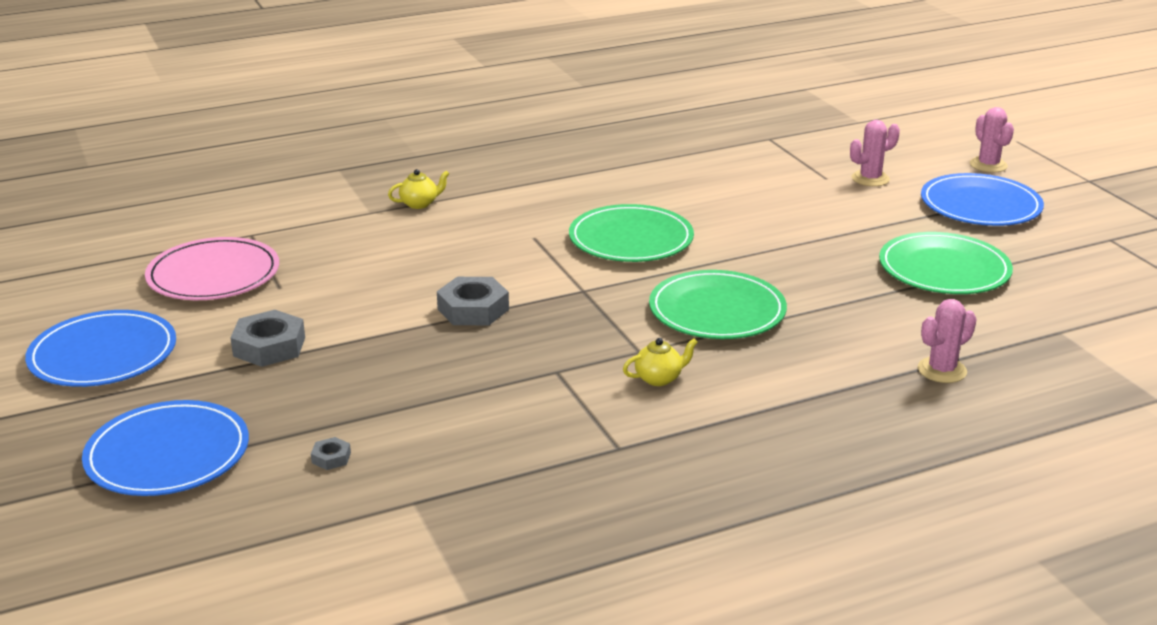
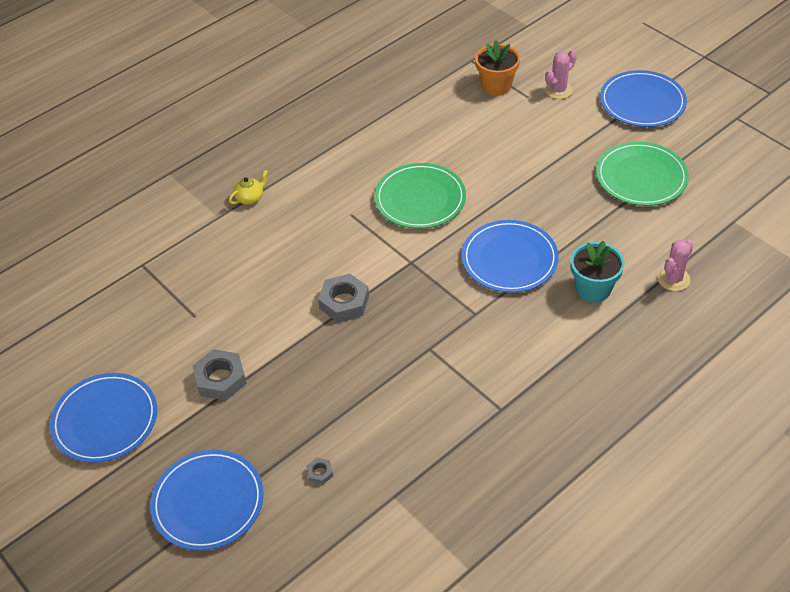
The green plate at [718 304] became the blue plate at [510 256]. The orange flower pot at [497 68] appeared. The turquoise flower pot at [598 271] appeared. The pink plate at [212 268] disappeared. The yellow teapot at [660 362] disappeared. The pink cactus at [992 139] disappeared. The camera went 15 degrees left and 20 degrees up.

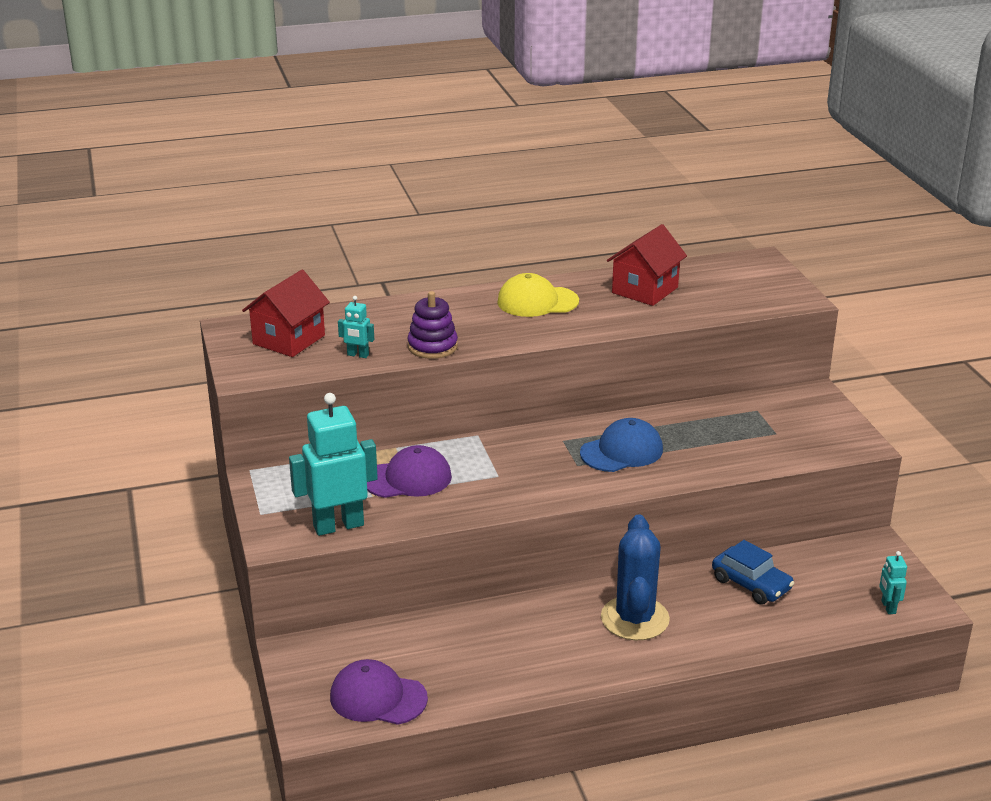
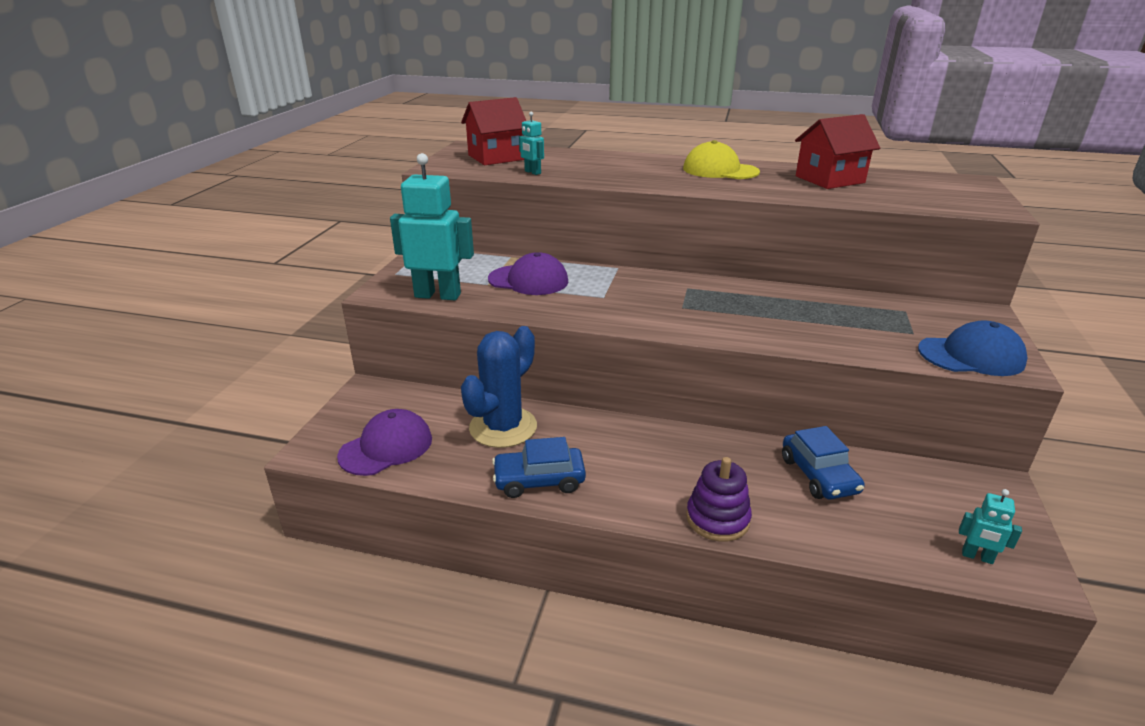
The purple cap at [379 692] turned 90 degrees clockwise. The blue cactus moved from [635 577] to [499 387]. The blue car at [539 467] appeared. The purple stacking toy moved from [432 325] to [719 499]. The blue cap moved from [621 445] to [973 348]. The turquoise robot at [893 582] turned 90 degrees counterclockwise. The camera went 30 degrees right and 0 degrees up.

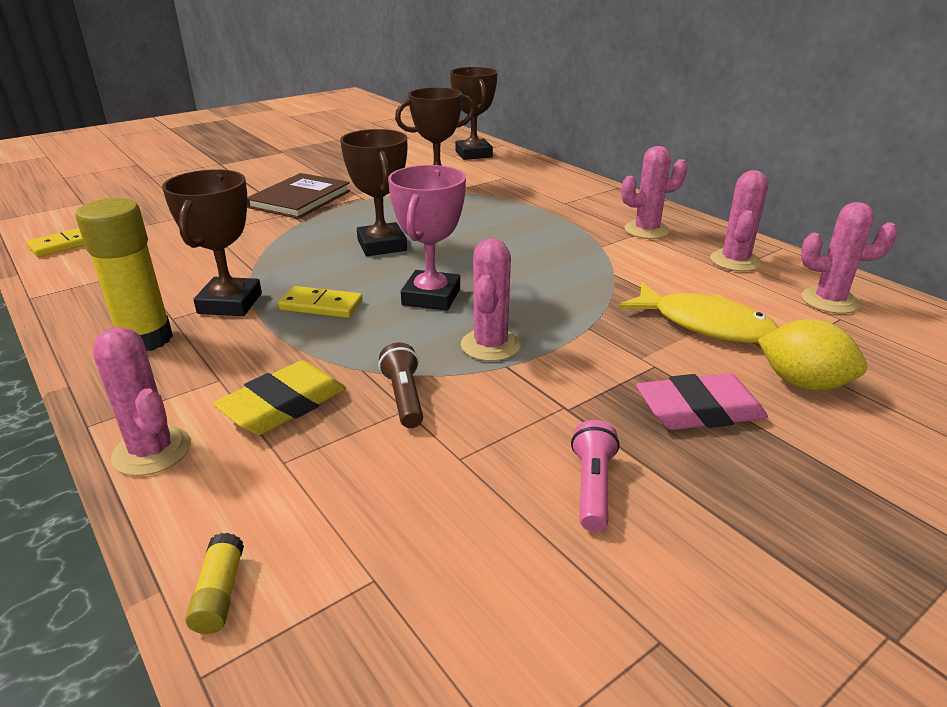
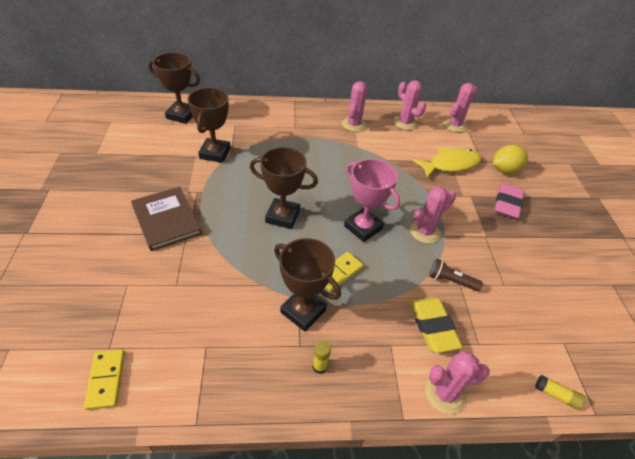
The yellow glue stick at [124 274] changed to 0.43 times the size. The pink cactus at [491 299] turned 75 degrees counterclockwise. The pink flashlight at [595 476] disappeared. The camera went 60 degrees left and 15 degrees up.

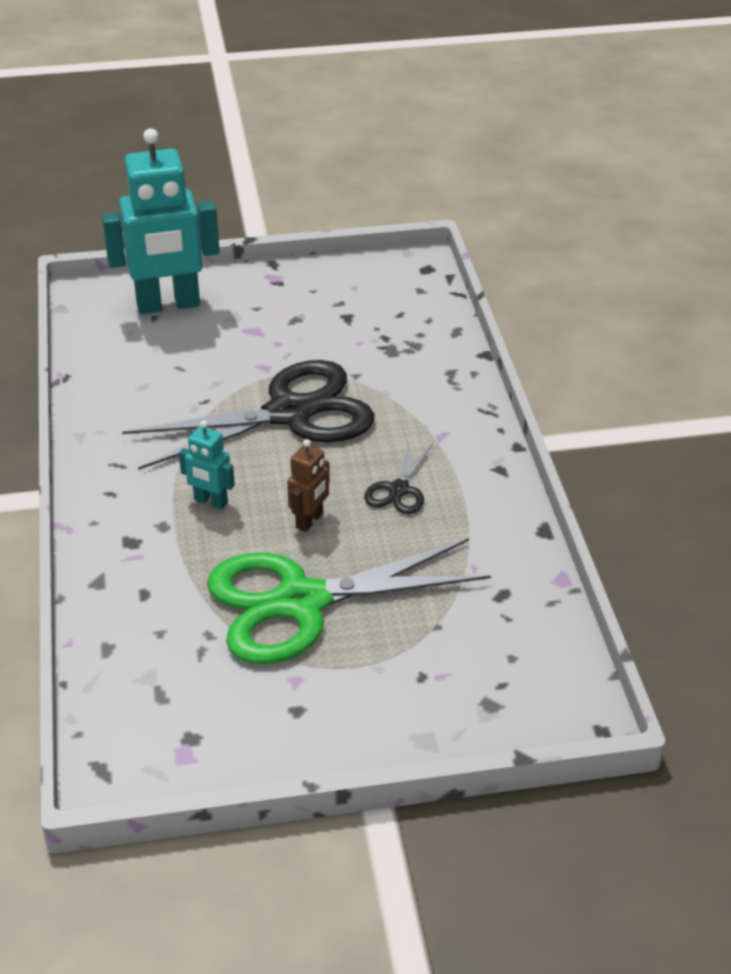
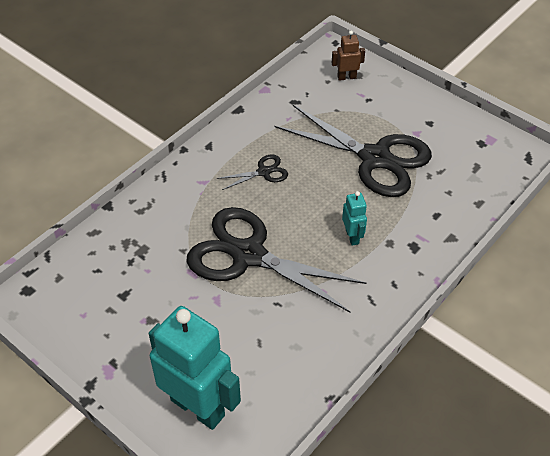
The green scissors at [349 601] became the black scissors at [353 151]. The brown robot moved from [308 485] to [348 55]. The camera went 130 degrees left and 10 degrees up.

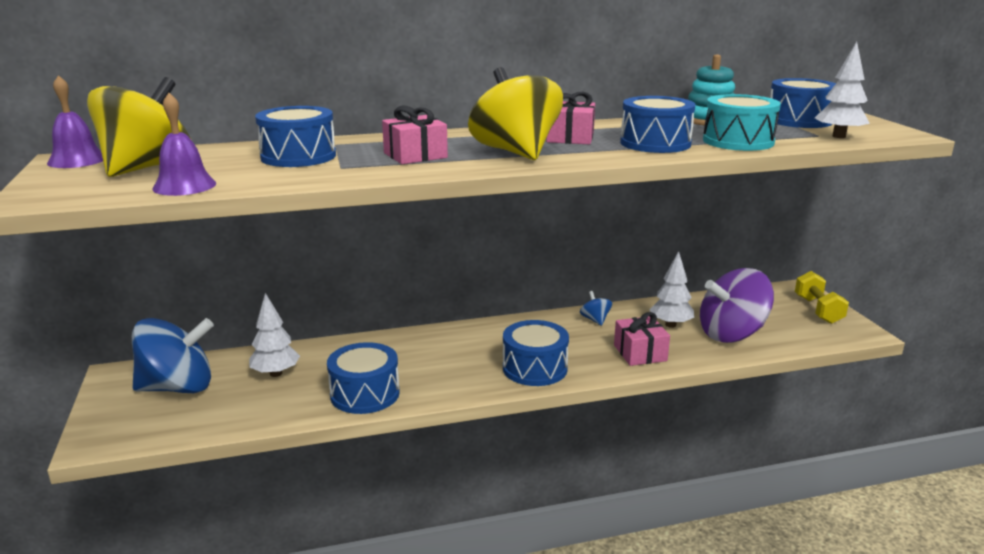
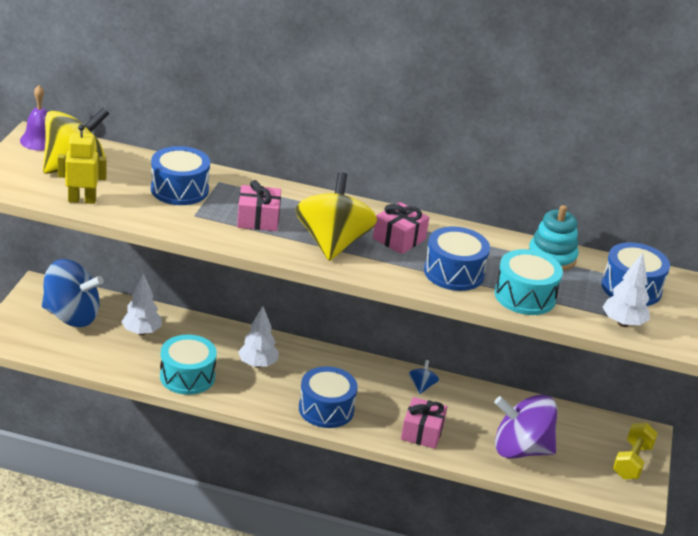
The purple bell at [184 144] was replaced by the yellow robot at [82 164]. The blue drum at [363 378] became the turquoise drum at [188 364]. The white tree moved from [671 289] to [258 337]. The camera went 25 degrees right and 10 degrees up.

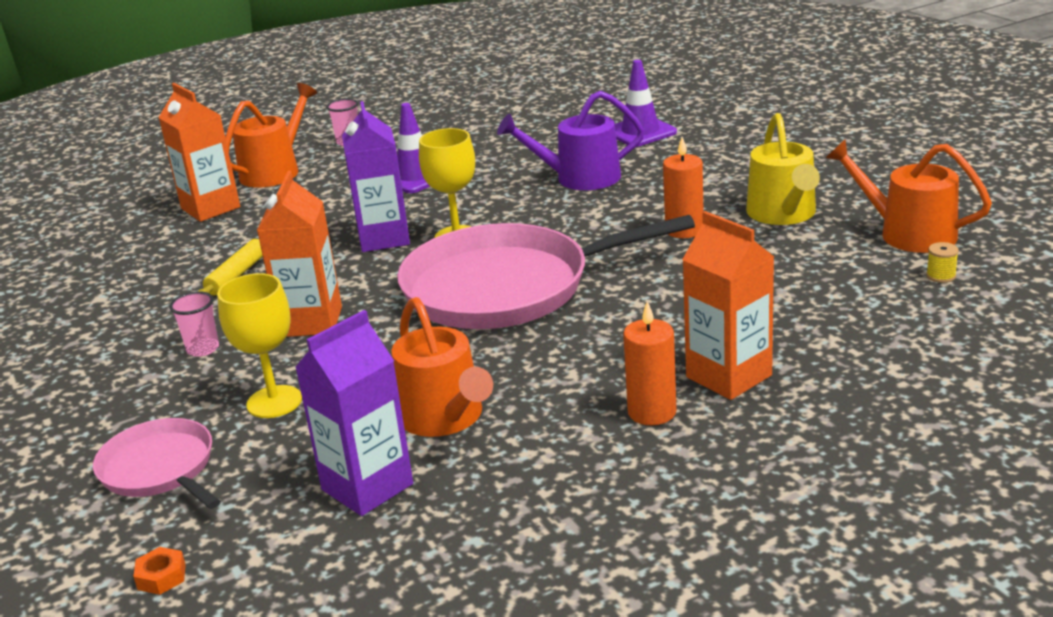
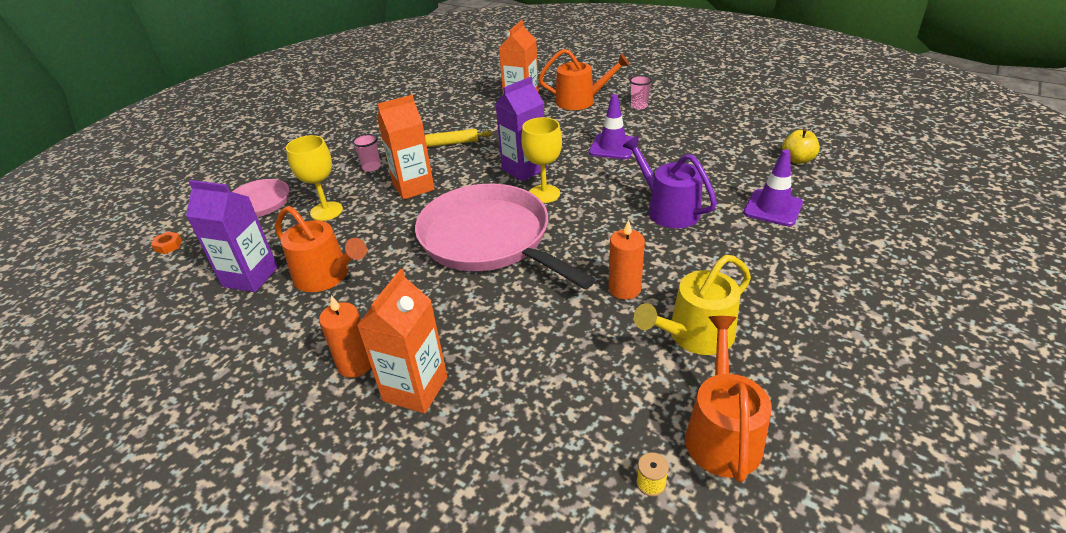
The orange watering can at [442 367] turned 90 degrees counterclockwise. The yellow apple at [801 146] appeared. The camera went 60 degrees right and 10 degrees up.

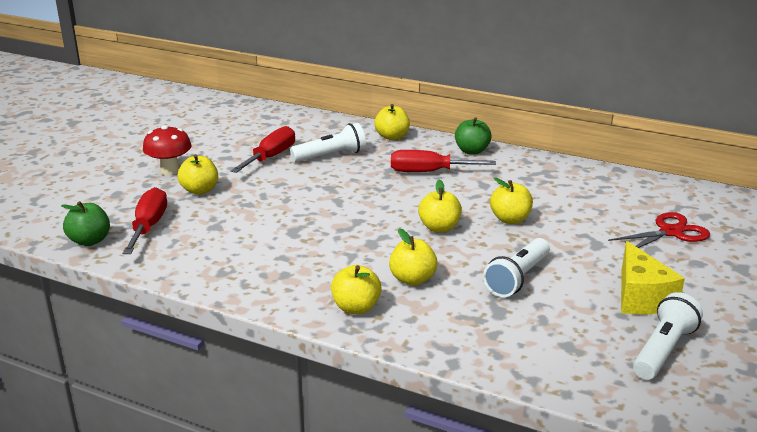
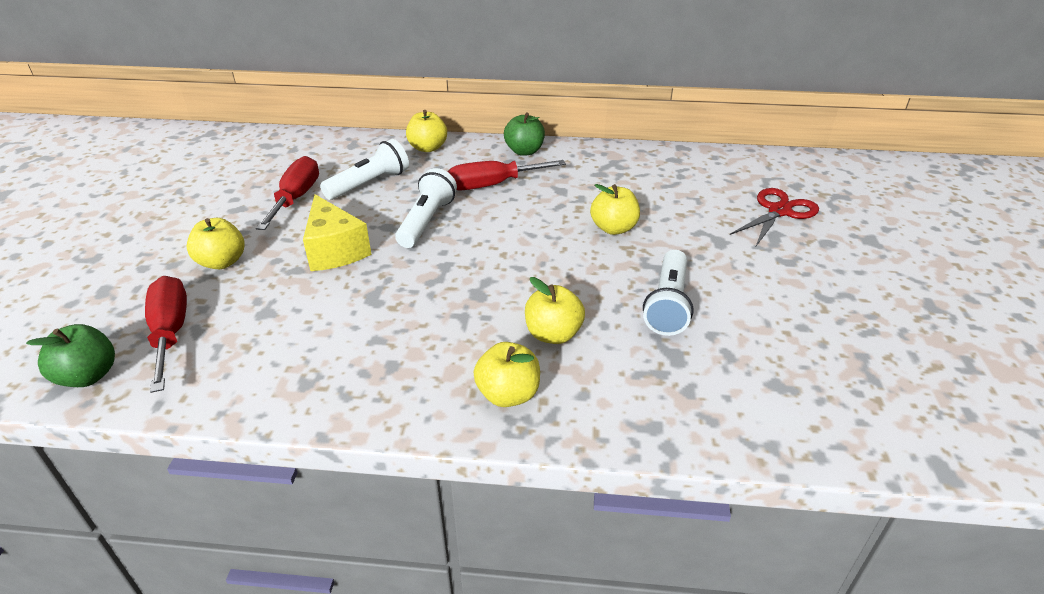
The yellow cheese moved from [653 277] to [337 232]. The white flashlight moved from [668 336] to [426 208]. The red mushroom at [167 150] disappeared. The yellow apple at [440 206] disappeared. The camera went 20 degrees left and 10 degrees up.

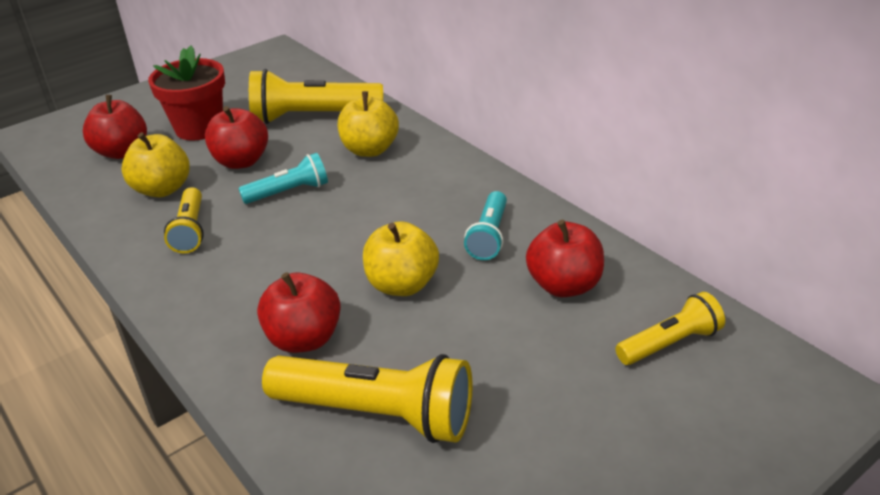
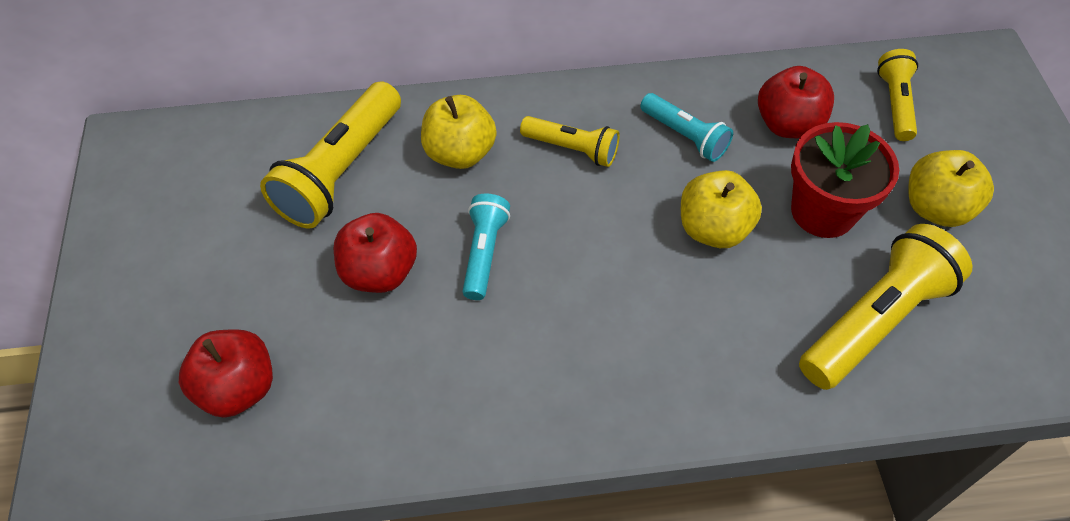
The yellow flashlight moved from [184 220] to [570 141]. The red flower pot moved from [186 93] to [845 180]. The yellow apple moved from [155 164] to [951 188]. The red apple at [299 312] disappeared. The camera went 60 degrees left and 20 degrees up.

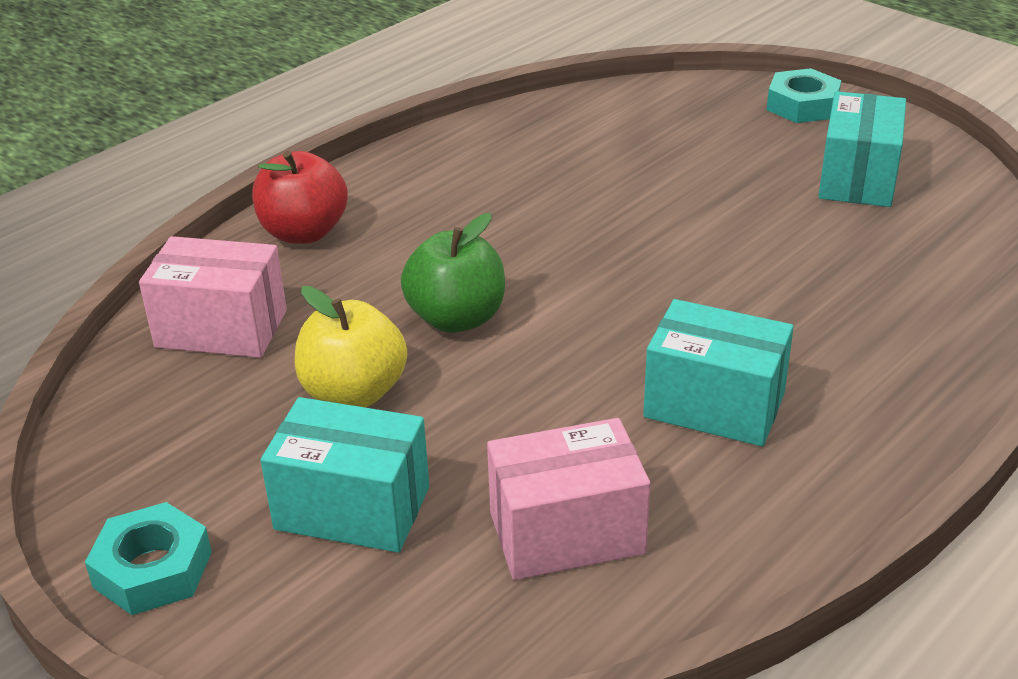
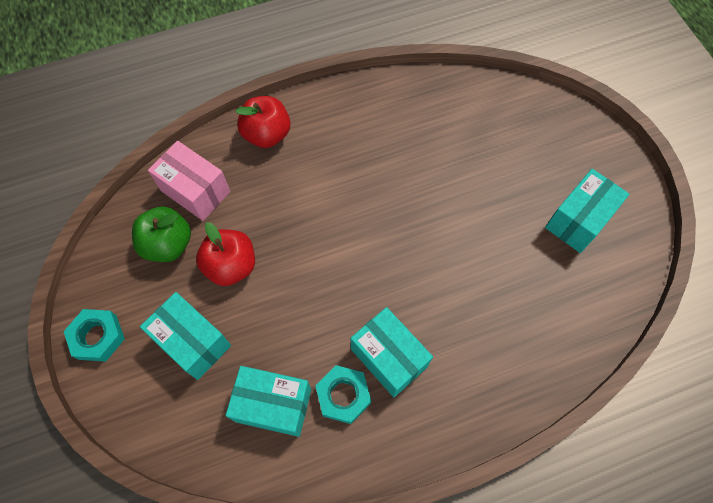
The green apple moved from [453 273] to [161 234]. The yellow apple at [351 346] became the red apple at [225 254]. The pink box at [568 499] became the turquoise box at [268 401]. The turquoise nut moved from [804 95] to [343 394]. The camera went 25 degrees right and 30 degrees up.

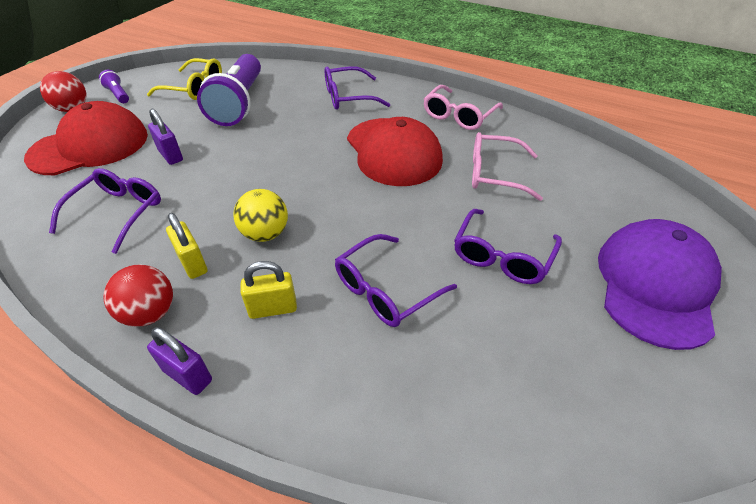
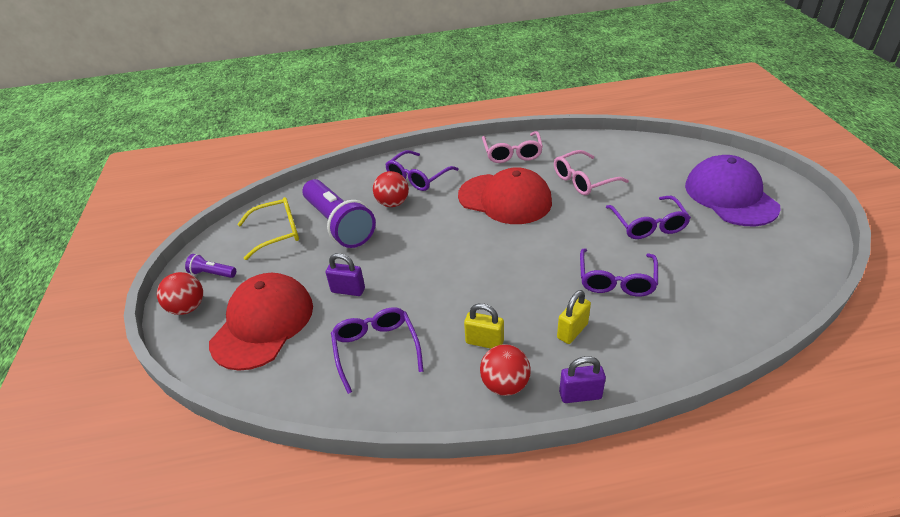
The red ball at [391 189] appeared. The yellow ball at [260 215] disappeared. The camera went 35 degrees left and 5 degrees down.

